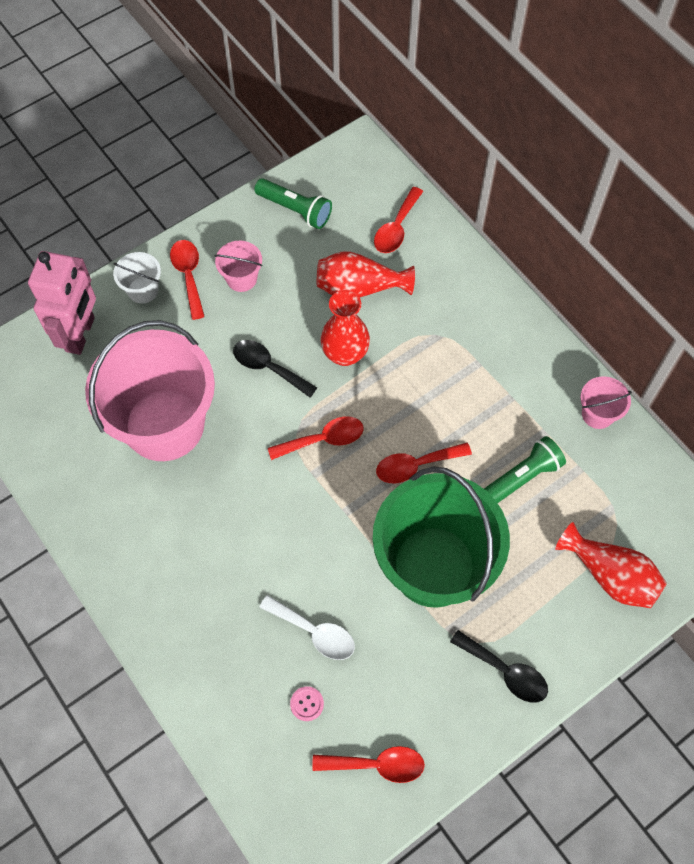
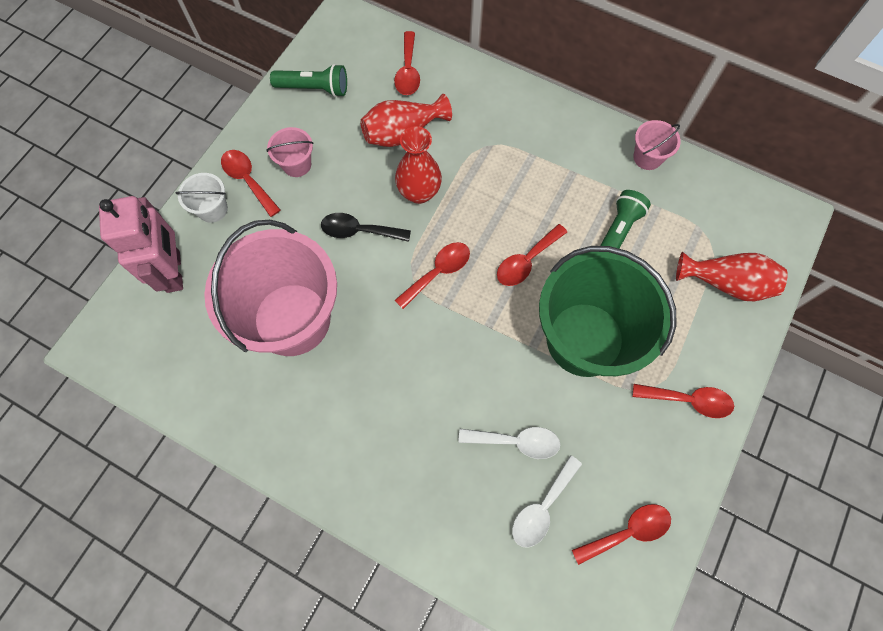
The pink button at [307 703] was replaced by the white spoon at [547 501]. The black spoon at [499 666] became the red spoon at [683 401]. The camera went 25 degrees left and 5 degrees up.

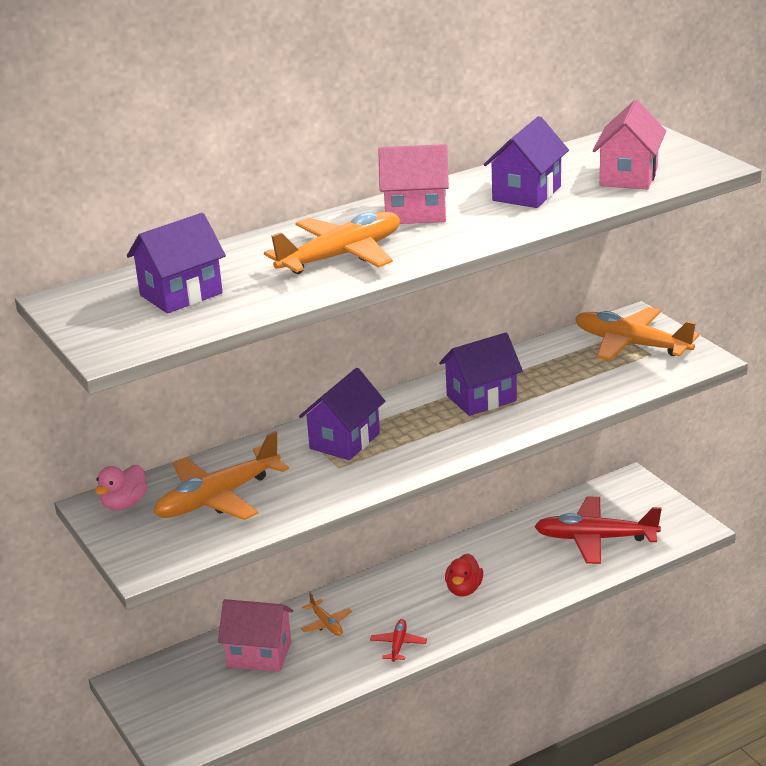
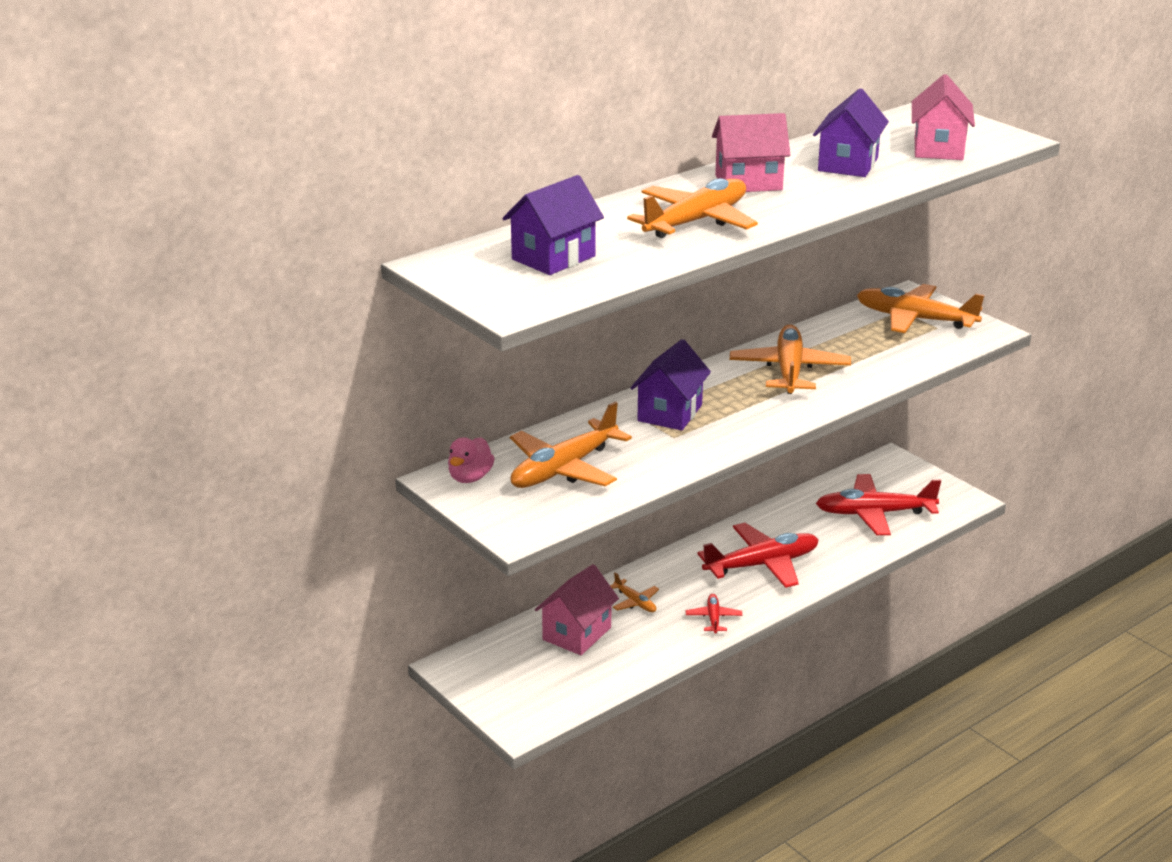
The pink house at [255 635] turned 60 degrees counterclockwise. The red duck at [464 575] was replaced by the red plane at [758 555]. The purple house at [481 374] was replaced by the orange plane at [790 359]. The camera went 10 degrees left and 0 degrees up.

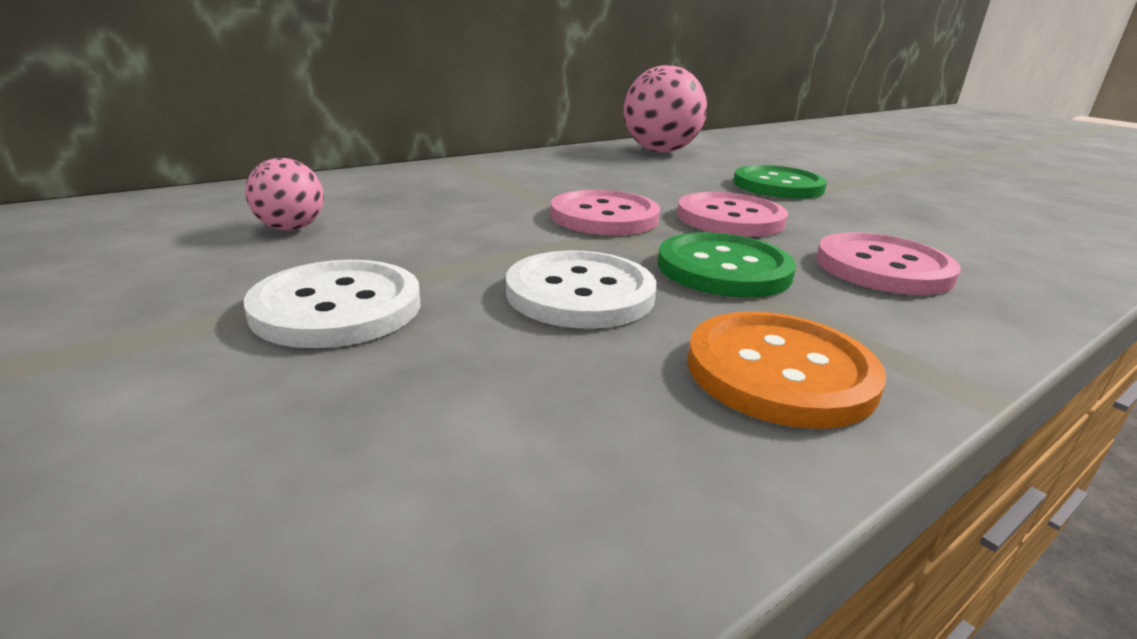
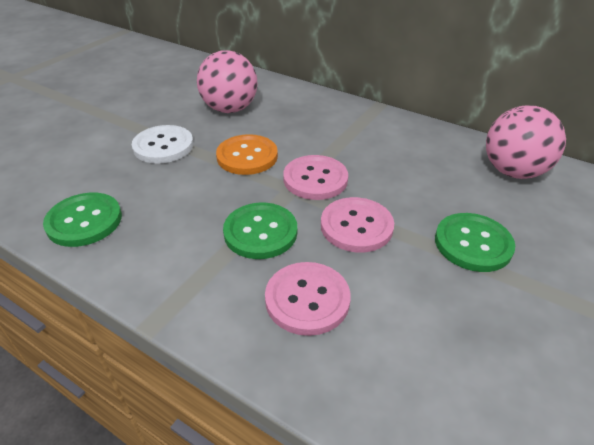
The green button at [82 220] appeared. The pink ball at [284 194] changed to 1.93 times the size. The orange button moved from [786 370] to [247 154]. The white button at [581 289] disappeared. The camera went 70 degrees right and 15 degrees up.

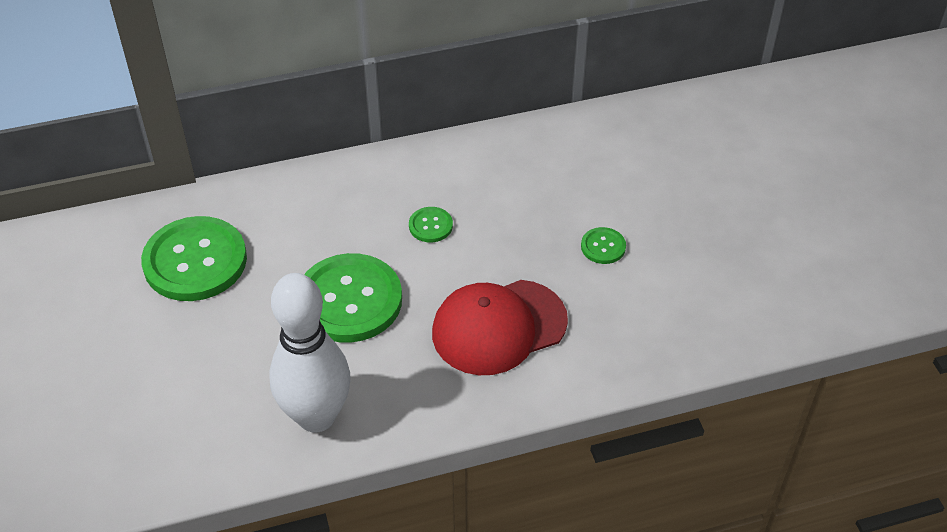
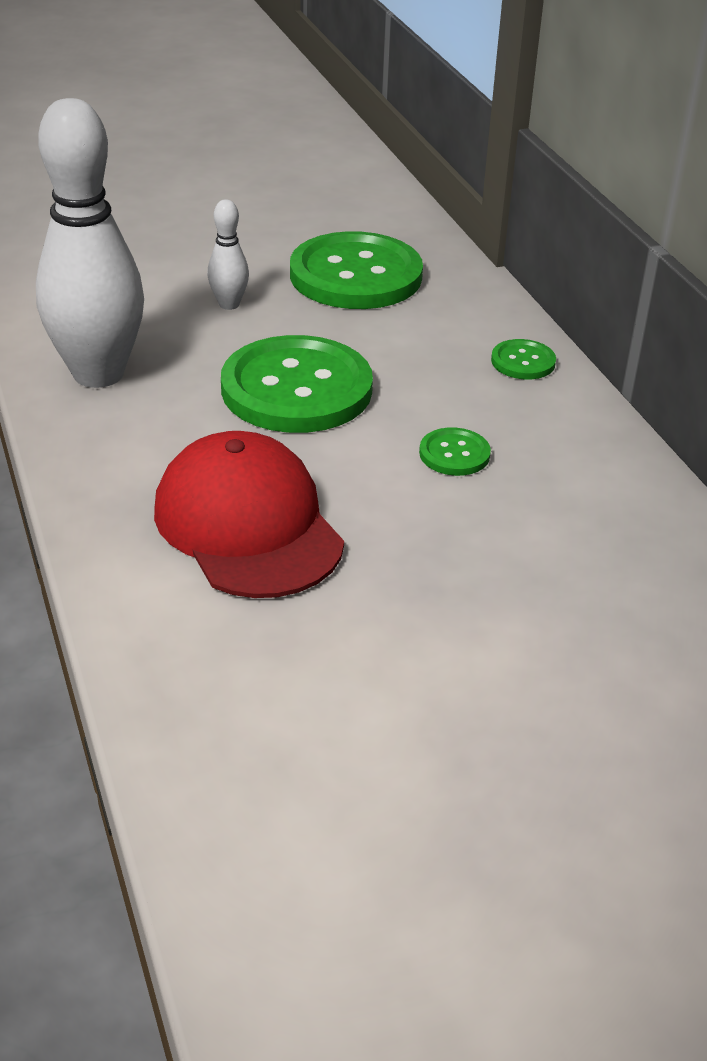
The white bowling pin at [228 254] appeared. The green button moved from [603 245] to [523 359]. The camera went 85 degrees right and 10 degrees down.

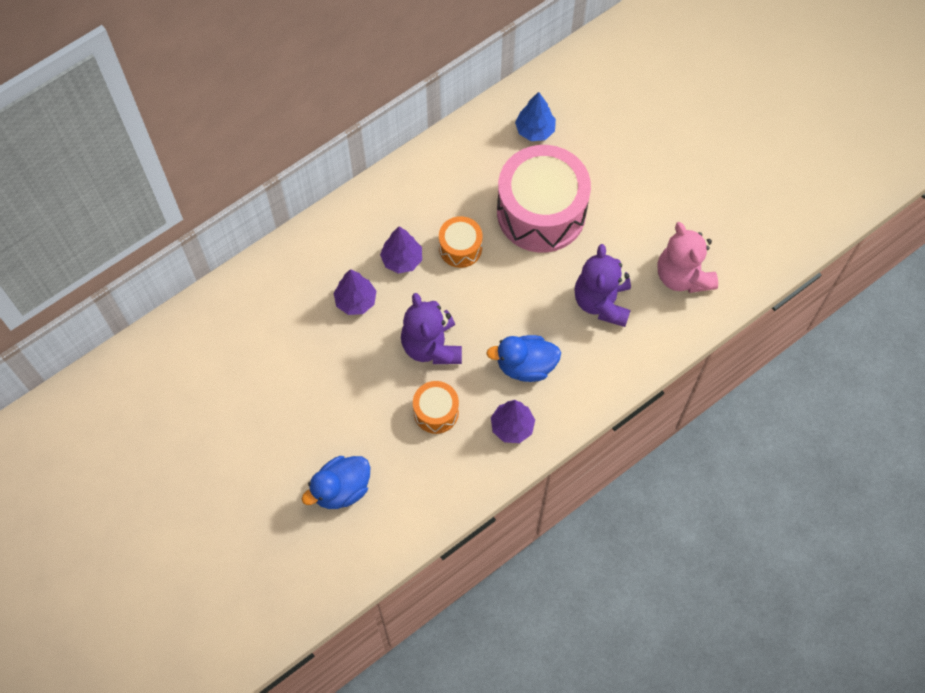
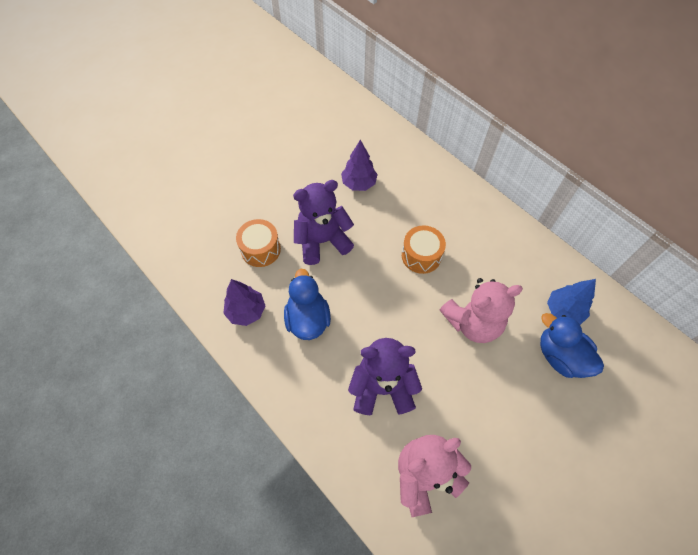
The pink drum at [544 199] was replaced by the pink teddy bear at [481 310]. The blue duck moved from [336 482] to [572 345]. The purple tree at [401 250] disappeared. The camera went 85 degrees right and 5 degrees down.

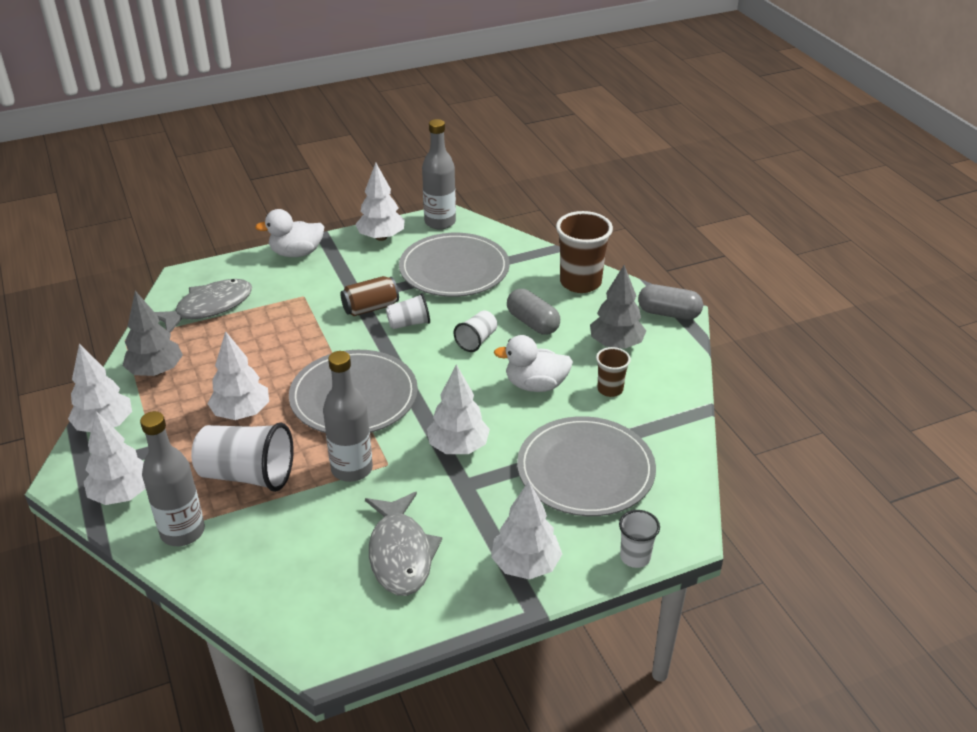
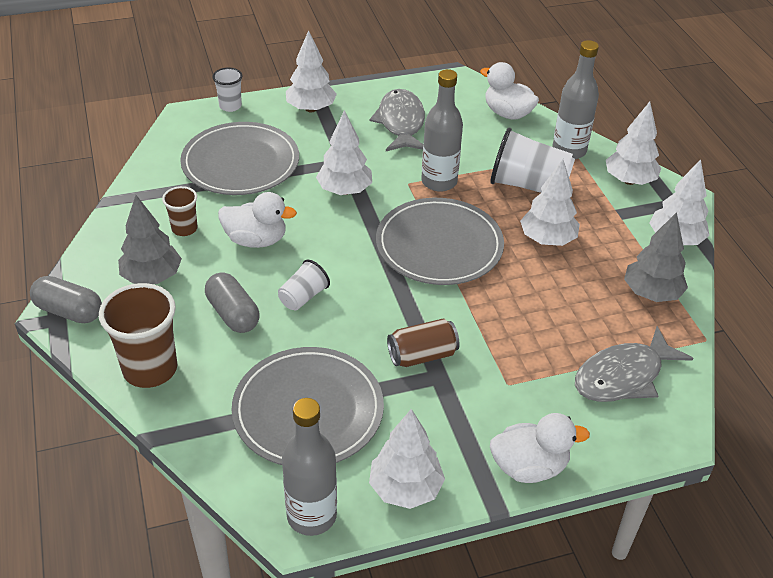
The white duck at [509 90] appeared. The white cup at [408 311] disappeared. The camera went 175 degrees left and 5 degrees up.

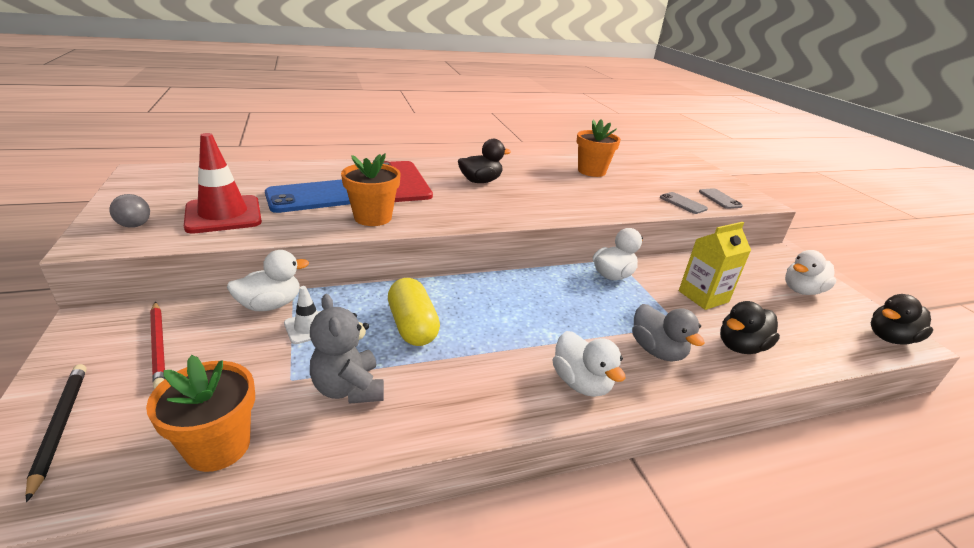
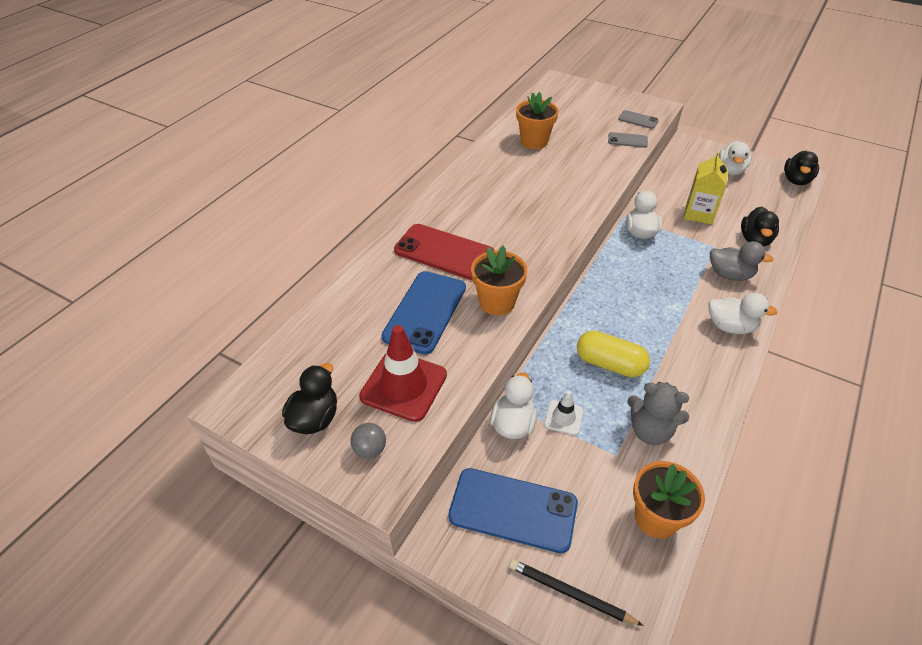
The black duck moved from [484 161] to [309 398]. The red pencil at [157 345] was replaced by the blue phone at [513 510]. The camera went 40 degrees left and 15 degrees up.

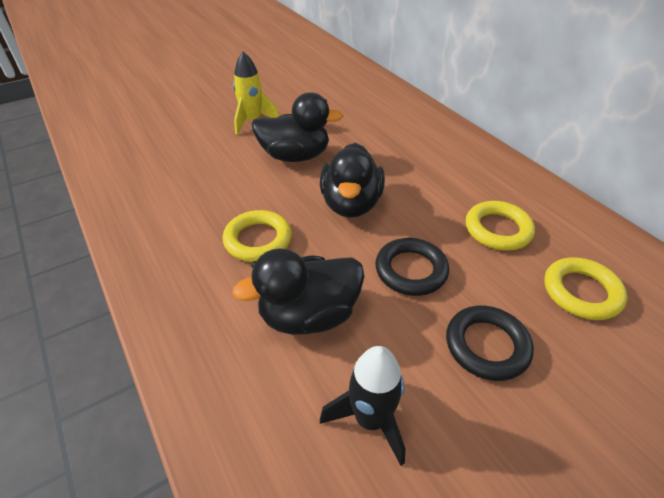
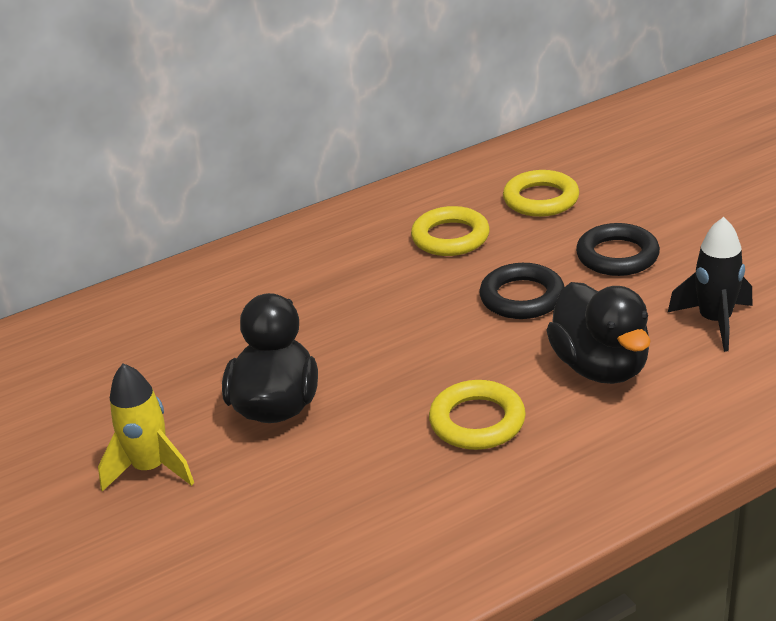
The black duck at [352 180] disappeared. The camera went 85 degrees left and 10 degrees down.

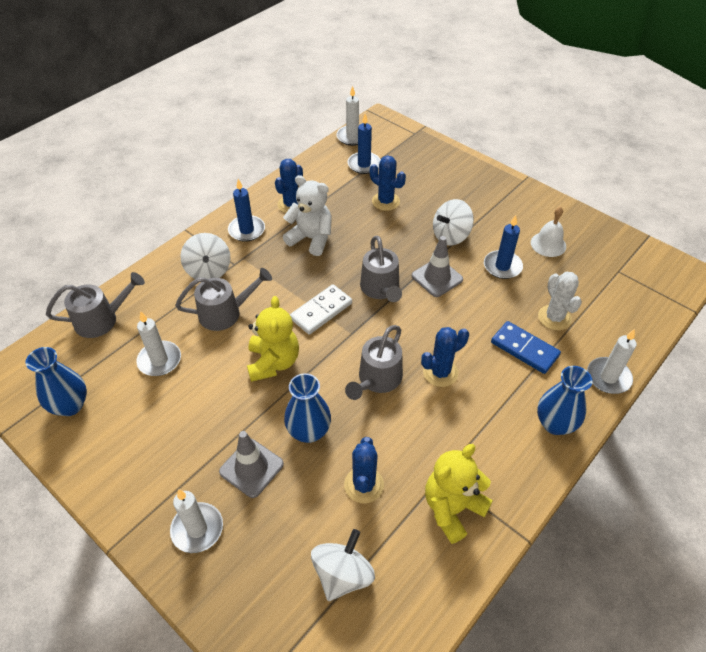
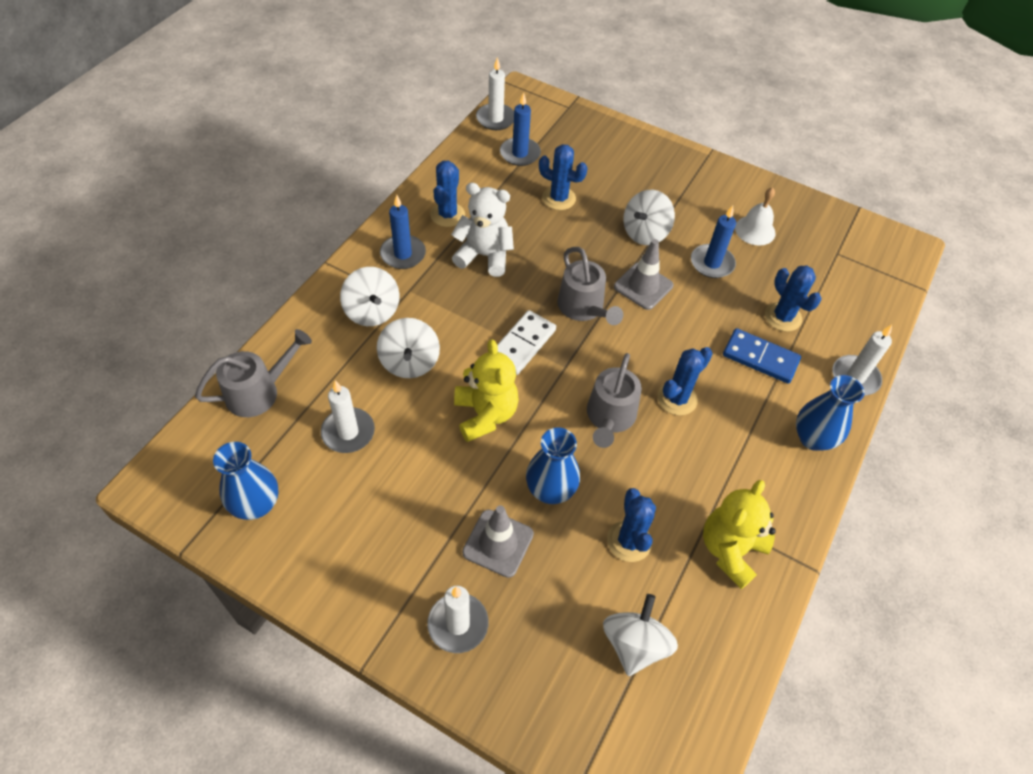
The grey watering can at [223 299] was replaced by the white spinning top at [408 348]. The white cactus at [560 301] became the blue cactus at [793 299]. The camera went 15 degrees left and 5 degrees up.

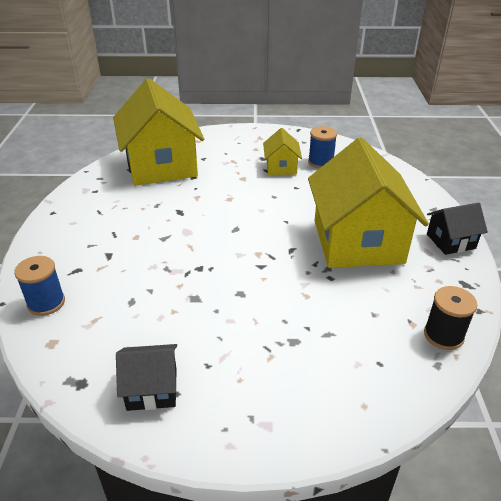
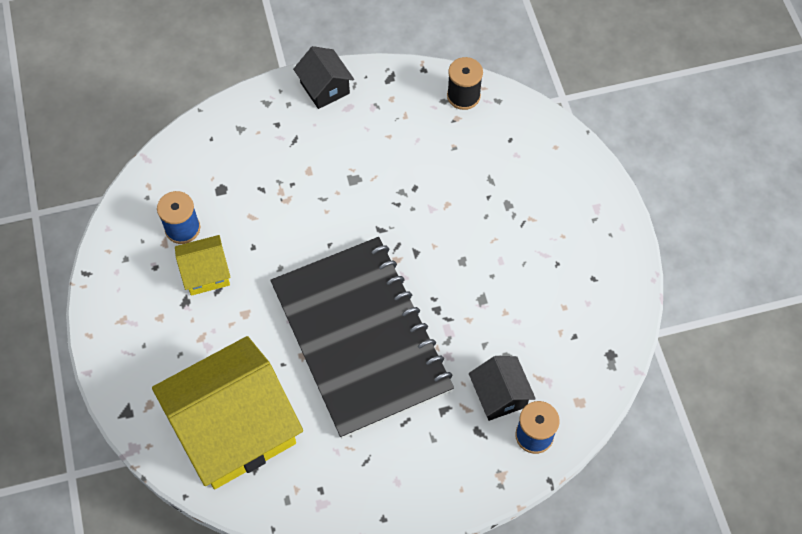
The black notebook at [362 338] appeared. The black house moved from [146 377] to [502 388]. The yellow house at [368 202] disappeared. The camera went 105 degrees left and 25 degrees up.

